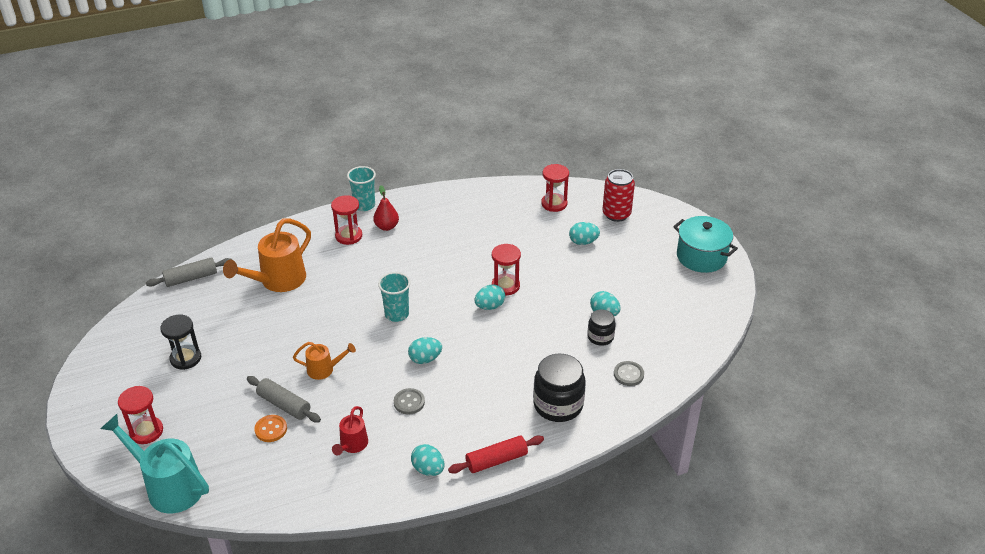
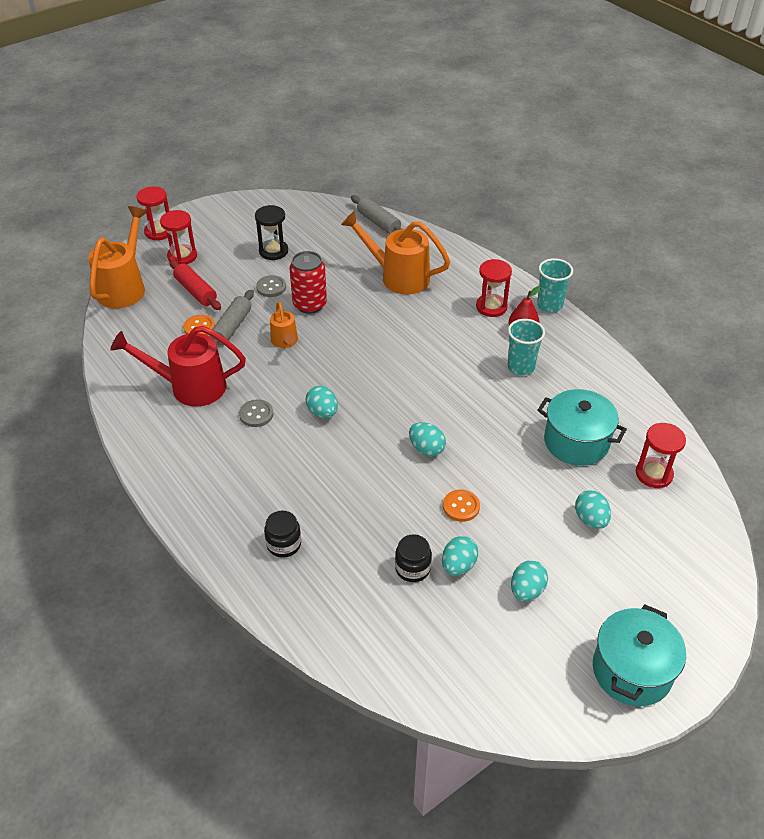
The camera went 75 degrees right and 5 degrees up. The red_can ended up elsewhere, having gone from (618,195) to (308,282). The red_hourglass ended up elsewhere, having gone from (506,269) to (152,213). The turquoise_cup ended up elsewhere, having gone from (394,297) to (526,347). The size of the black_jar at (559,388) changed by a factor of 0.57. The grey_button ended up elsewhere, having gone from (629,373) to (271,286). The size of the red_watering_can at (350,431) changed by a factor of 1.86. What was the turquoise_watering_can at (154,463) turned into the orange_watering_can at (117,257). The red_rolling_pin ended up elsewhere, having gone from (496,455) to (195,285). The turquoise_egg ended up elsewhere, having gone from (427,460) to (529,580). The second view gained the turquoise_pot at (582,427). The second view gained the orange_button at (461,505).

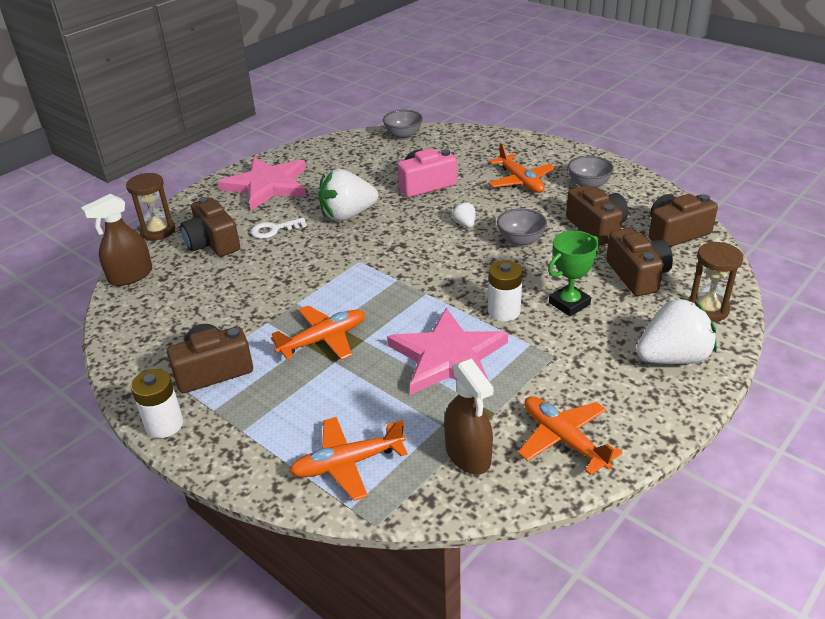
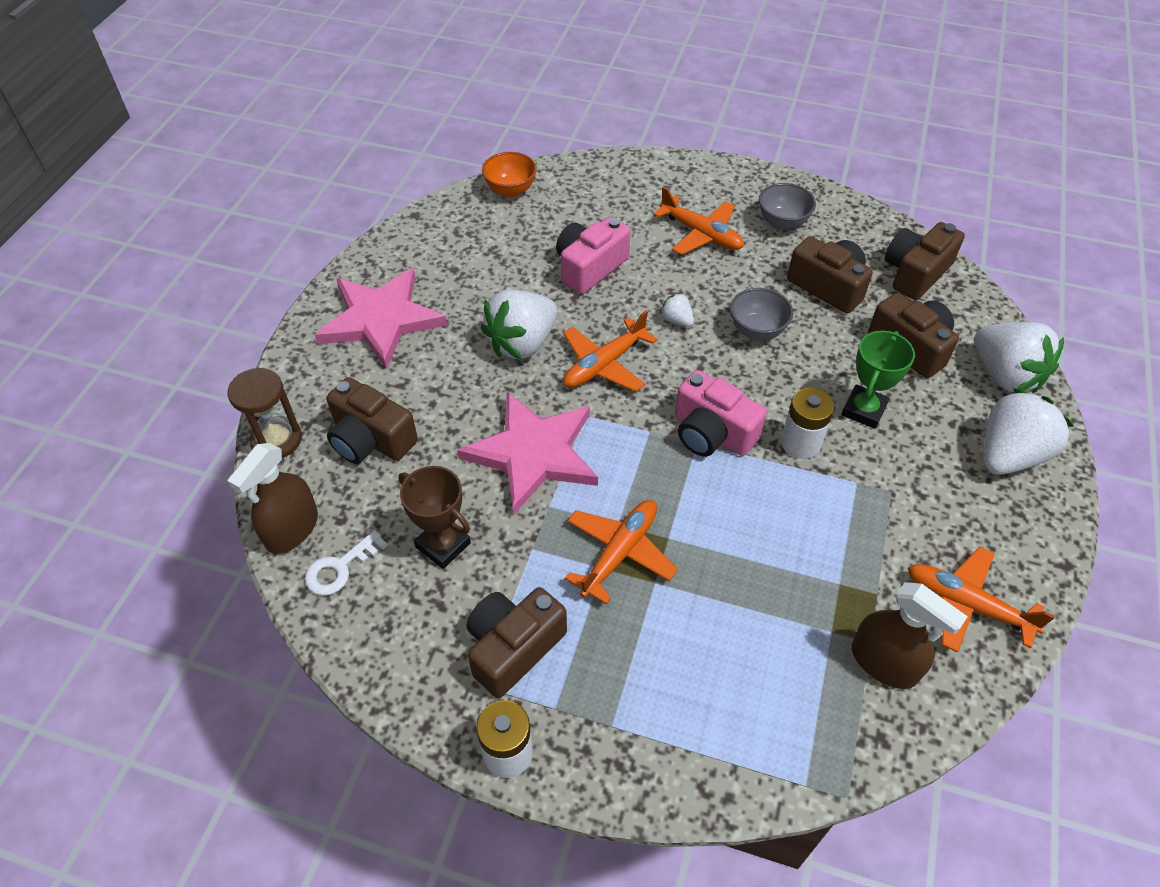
The camera went 25 degrees left and 15 degrees up. What was the grey_bowl at (403,125) turned into the orange_bowl at (509,174). The white_key ended up elsewhere, having gone from (279,228) to (346,563). Where the brown_hourglass stood at (715,282), the white_strawberry came to stand at (1019,357). The pink_star ended up elsewhere, having gone from (447,351) to (527,453). The orange_plane ended up elsewhere, having gone from (348,459) to (610,351). The second view gained the pink_camera at (721,413). The second view gained the brown_trophy at (434,517).

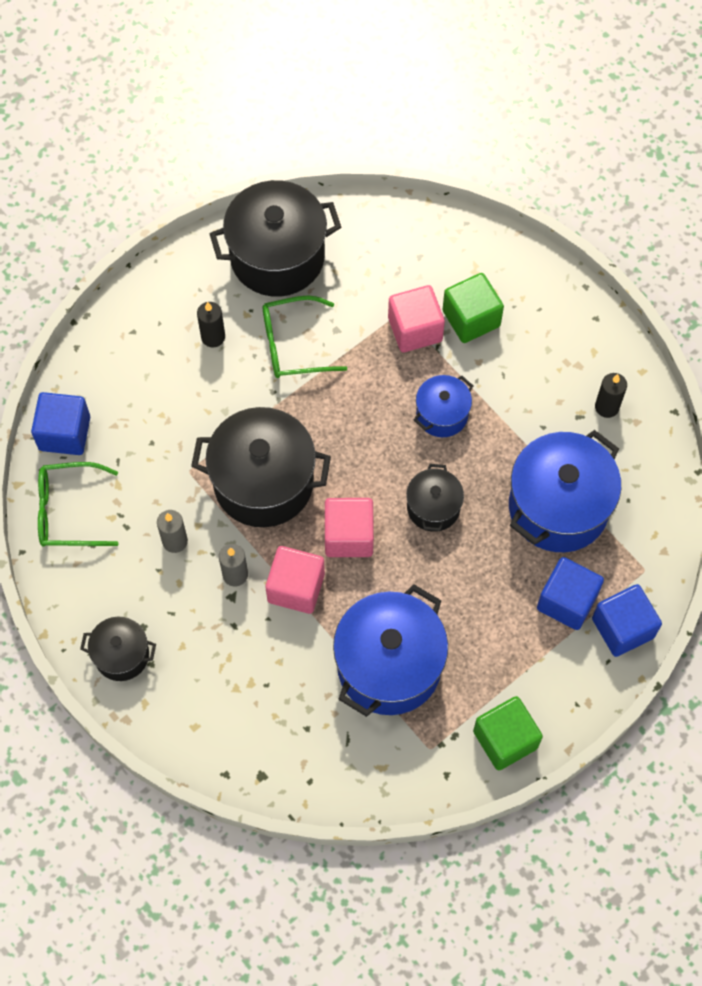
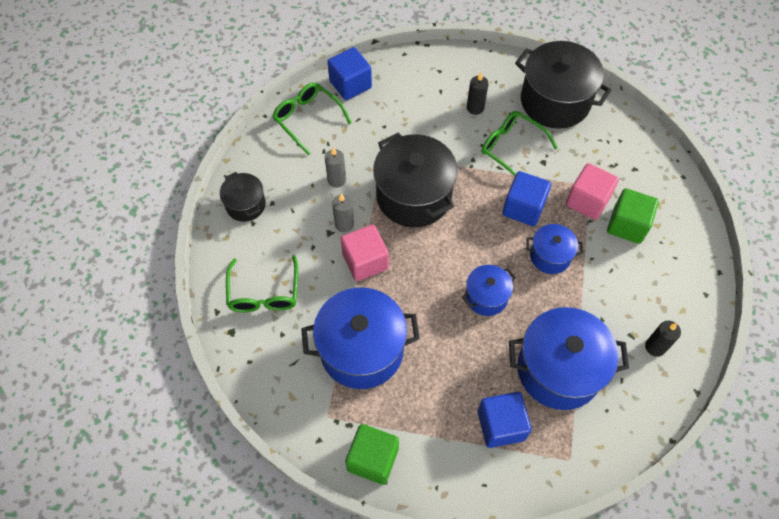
The camera went 50 degrees right and 5 degrees down. What was the black_pot at (435,498) turned into the blue_pot at (489,290). The second view lost the pink_cube at (349,527). The blue_cube ended up elsewhere, having gone from (627,620) to (527,198). The second view gained the green_glasses at (262,283).

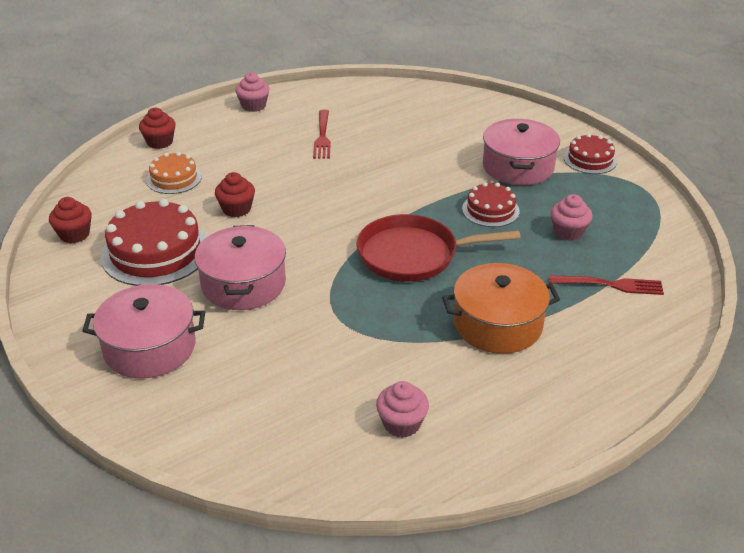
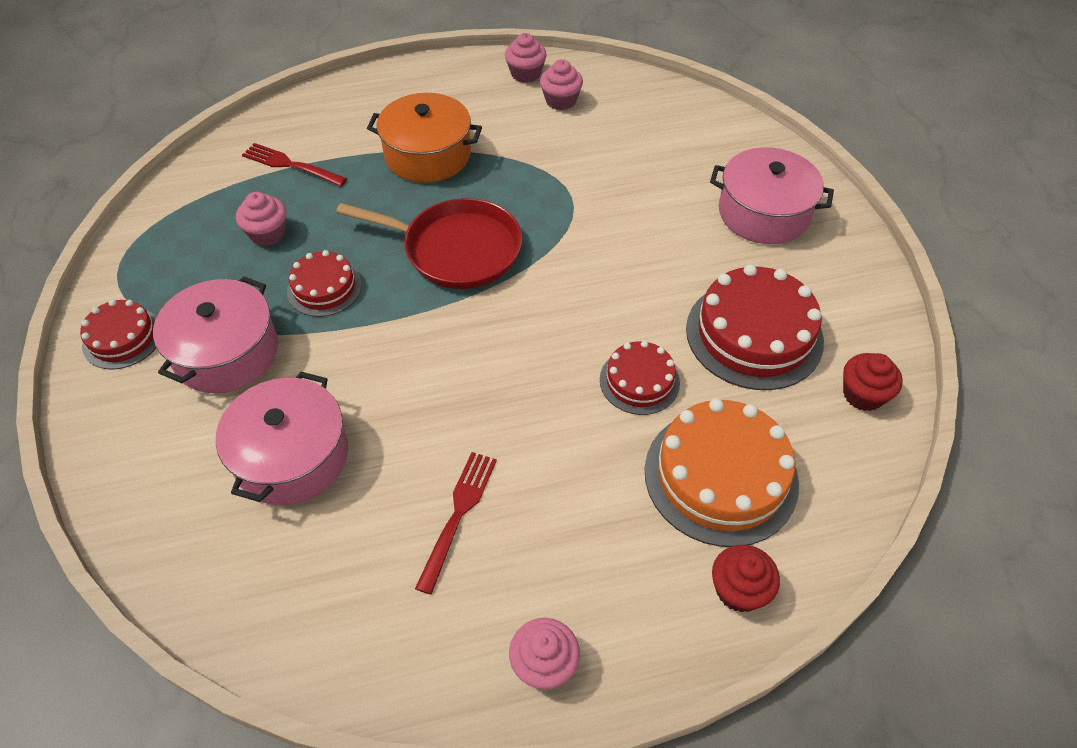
The camera went 160 degrees left and 15 degrees up. The size of the orange_cake at (174,173) changed by a factor of 1.77. Where the red_cupcake stood at (235,194), the red_cake came to stand at (640,378). The pink_pot ended up elsewhere, having gone from (240,267) to (282,438). The second view gained the pink_cupcake at (526,58).

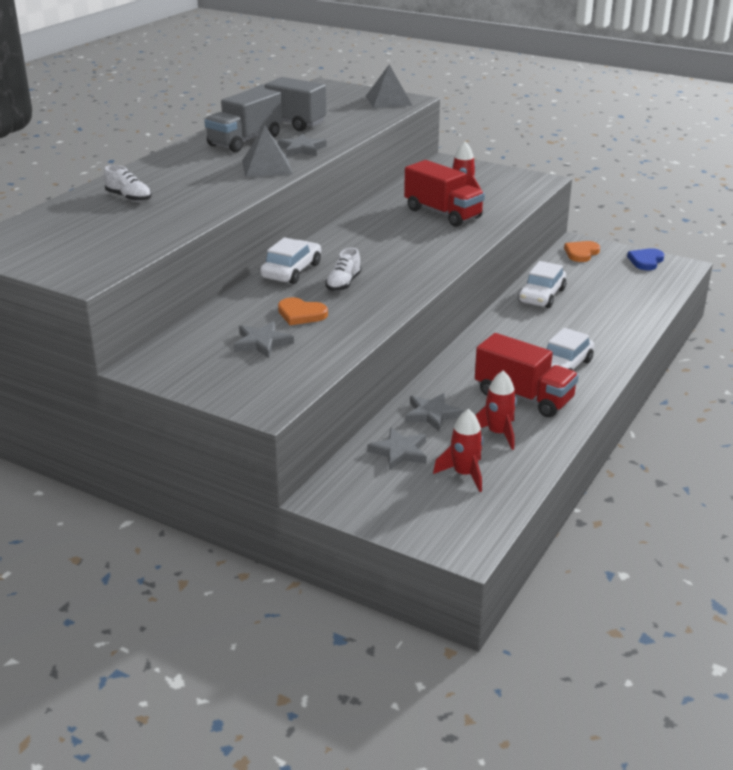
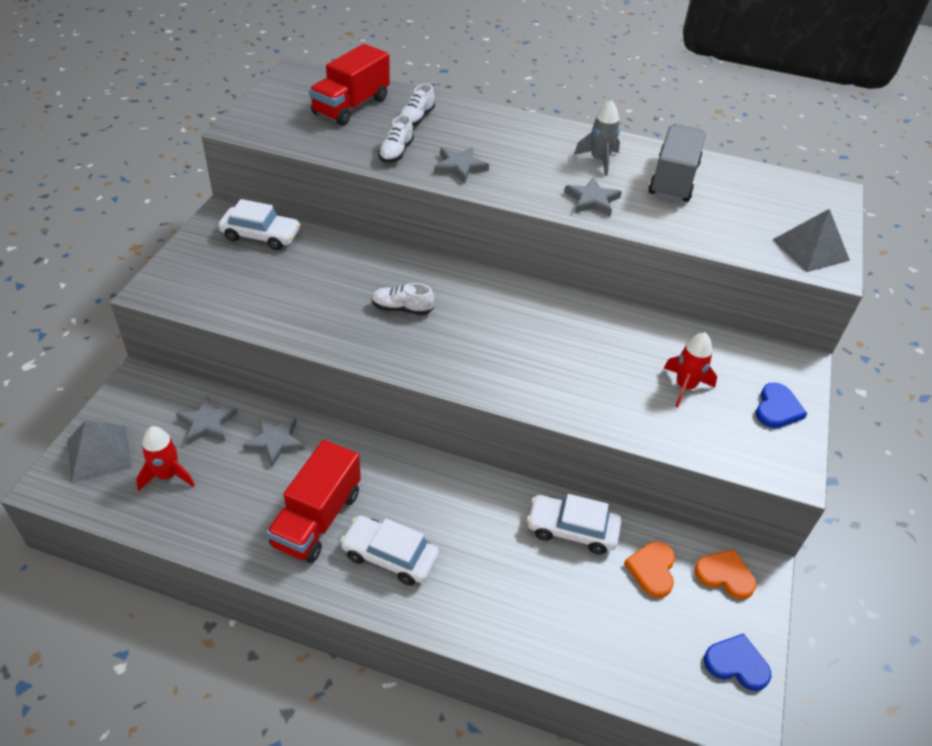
The camera went 75 degrees right and 15 degrees up. Where the grey_truck stood at (243,119), the grey_rocket came to stand at (597,138). The grey_pyramid ended up elsewhere, having gone from (267,151) to (99,451). The red_truck ended up elsewhere, having gone from (444,193) to (349,85). The white_car ended up elsewhere, having gone from (290,260) to (259,224). The orange_heart ended up elsewhere, having gone from (303,311) to (649,569). The grey_star ended up elsewhere, having gone from (264,339) to (461,165). The second view lost the red_rocket at (496,410). The second view gained the white_shoe at (396,139). The second view gained the blue_heart at (782,405).

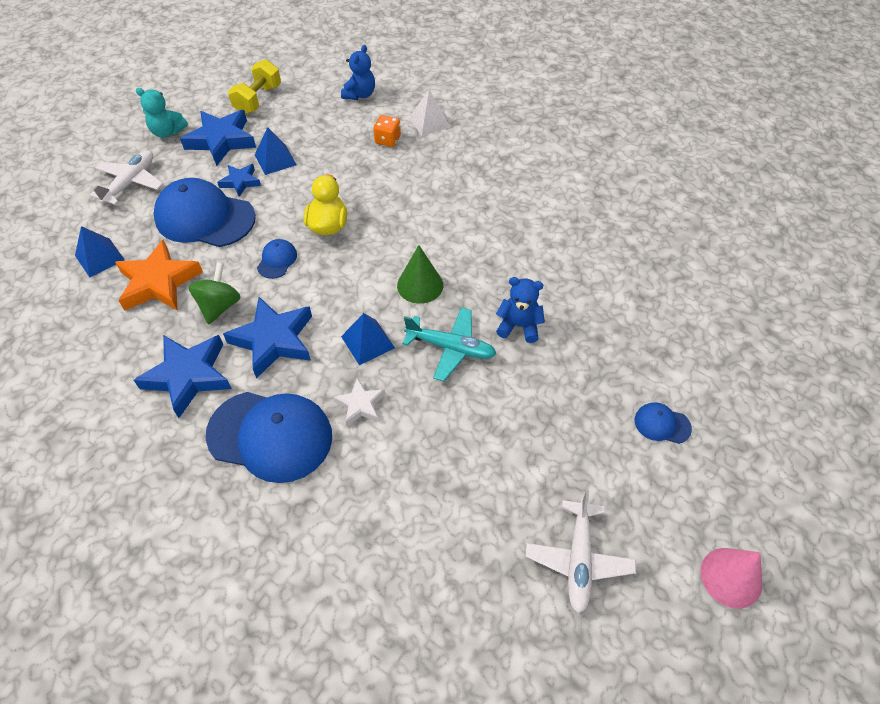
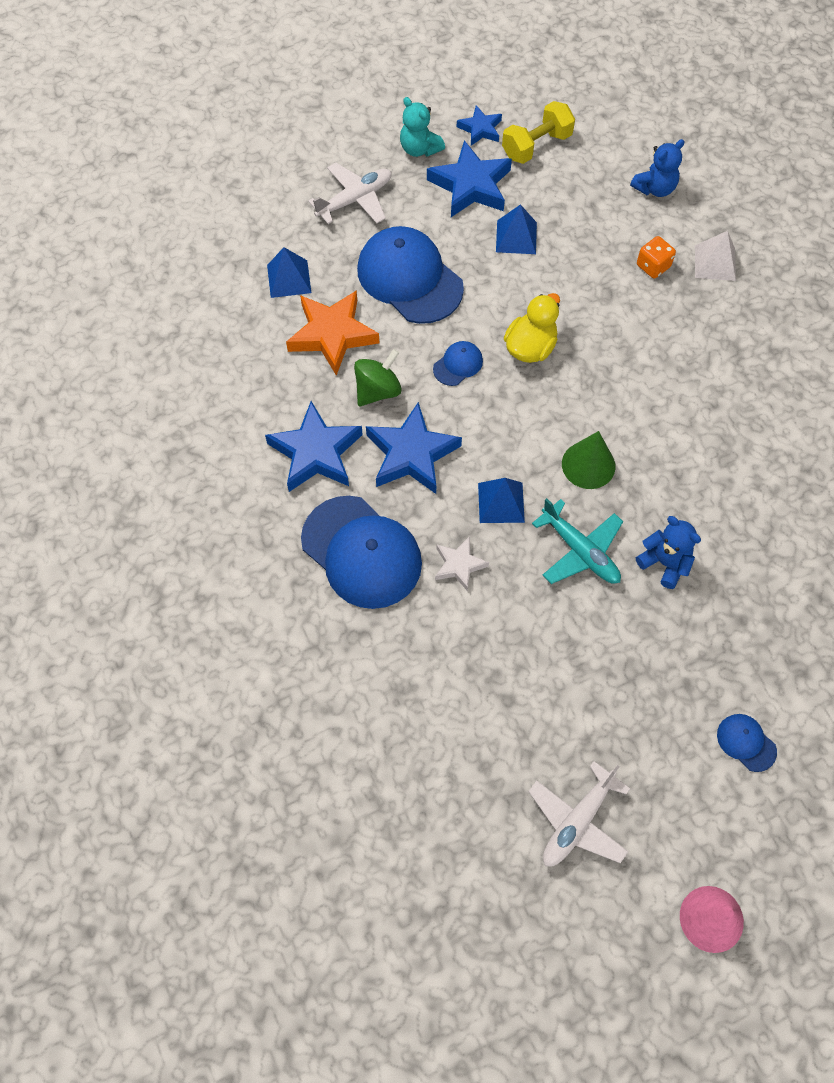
The camera went 30 degrees right and 10 degrees up. The blue_star ended up elsewhere, having gone from (239,180) to (479,125).

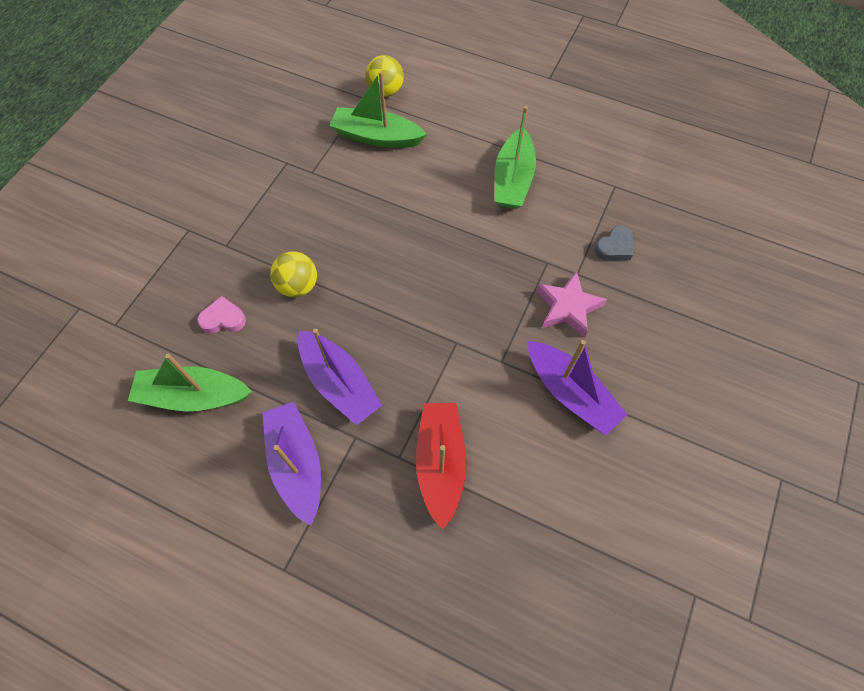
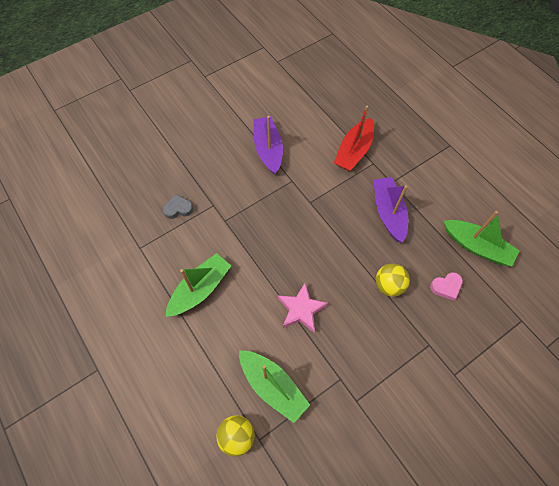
The camera went 150 degrees left and 0 degrees up. The pink_star ended up elsewhere, having gone from (571,304) to (303,308). The pink_heart at (221,315) ended up facing another way, 45 degrees counterclockwise from before. The second view lost the purple_boat at (291,464).

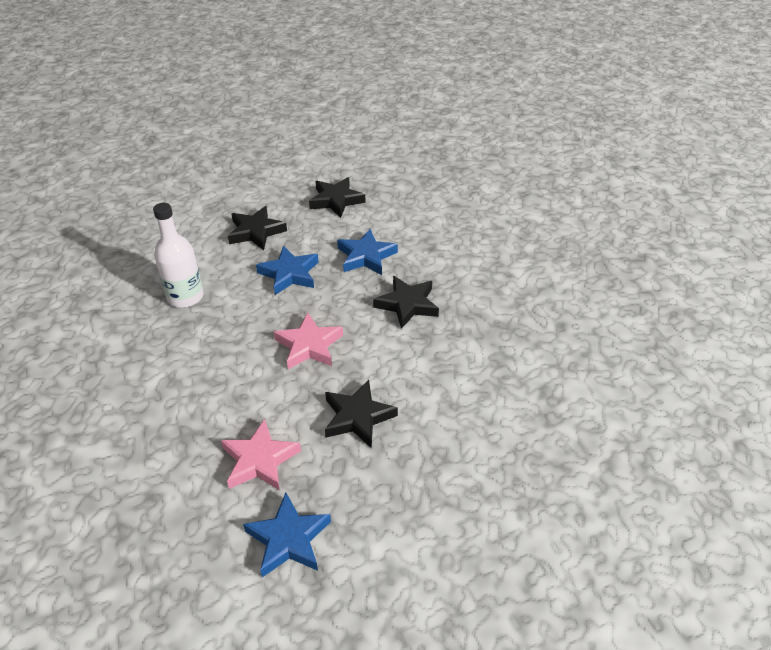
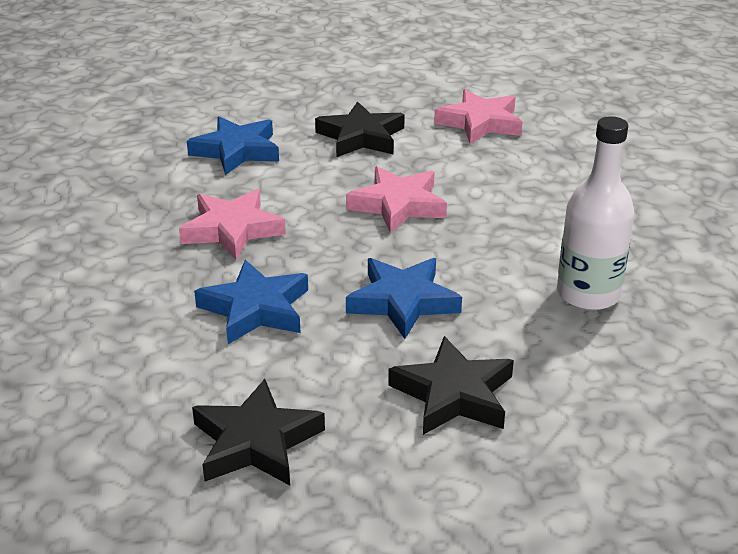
The camera went 165 degrees left and 10 degrees down. What was the black_star at (406,302) turned into the pink_star at (232,224). The blue_star ended up elsewhere, having gone from (287,535) to (233,146).

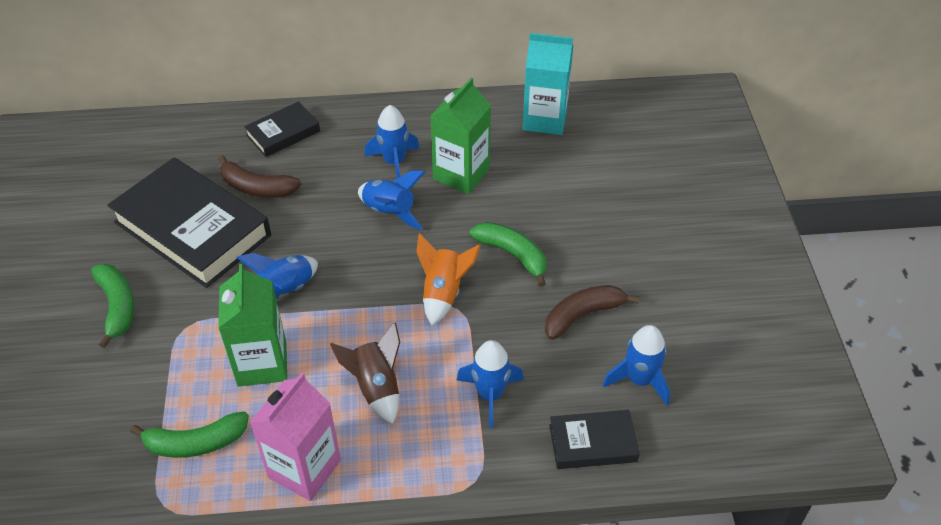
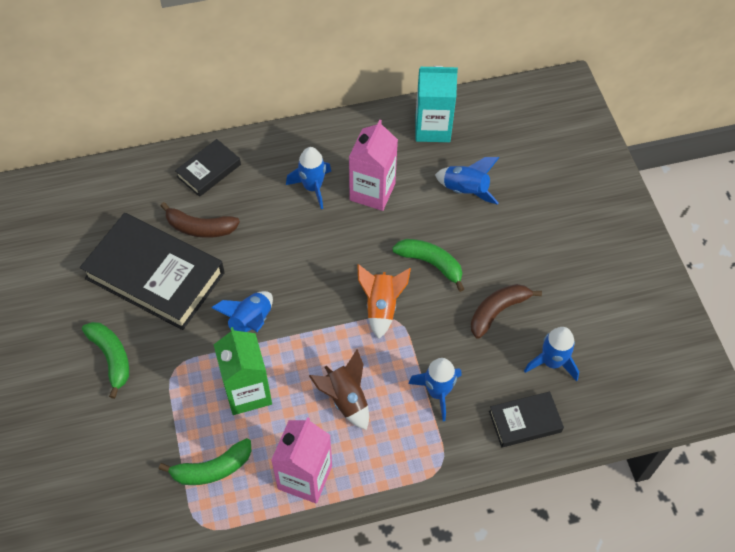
The camera went 10 degrees left and 10 degrees up. What was the green_carton at (460,136) turned into the pink_carton at (373,165). The blue_rocket ended up elsewhere, having gone from (391,200) to (467,181).

